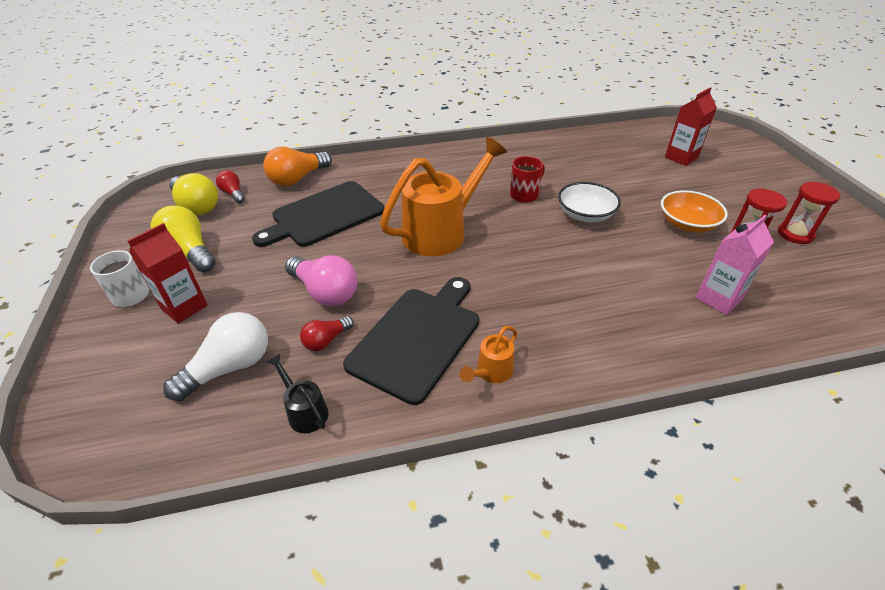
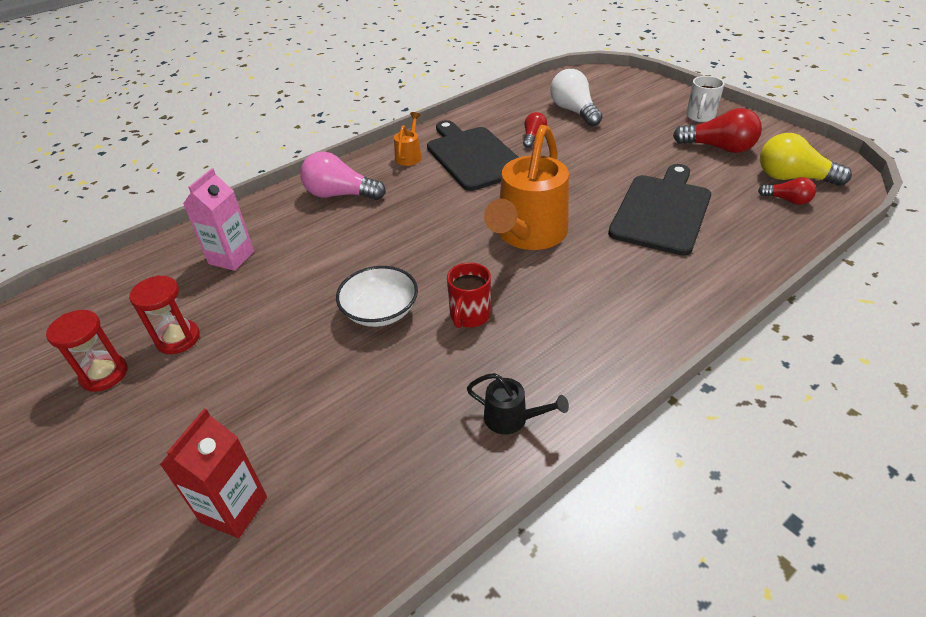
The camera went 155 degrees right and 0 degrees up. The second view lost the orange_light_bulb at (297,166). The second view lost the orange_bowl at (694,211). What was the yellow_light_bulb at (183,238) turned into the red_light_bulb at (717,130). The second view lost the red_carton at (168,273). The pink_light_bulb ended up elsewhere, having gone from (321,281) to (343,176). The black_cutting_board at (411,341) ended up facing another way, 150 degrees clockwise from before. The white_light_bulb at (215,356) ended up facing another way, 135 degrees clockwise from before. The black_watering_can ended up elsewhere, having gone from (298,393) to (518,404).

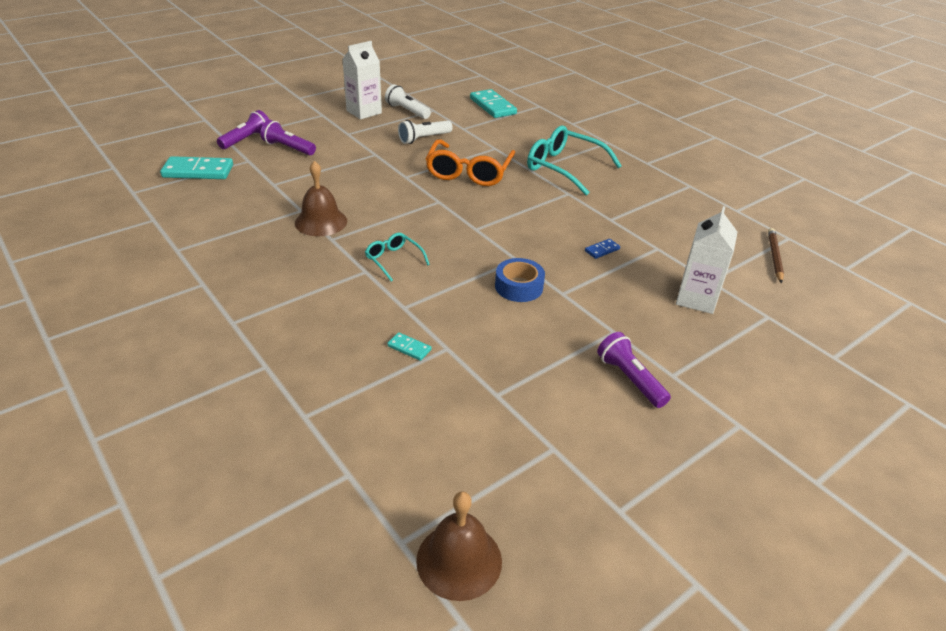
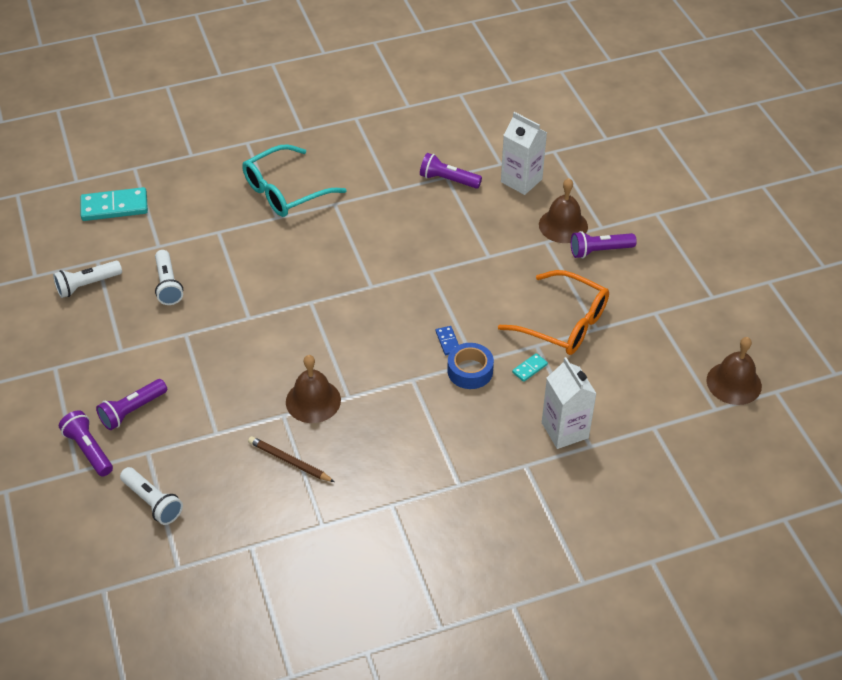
The camera went 70 degrees left and 10 degrees up. The white_carton ended up elsewhere, having gone from (362,80) to (569,403). The orange_glasses ended up elsewhere, having gone from (471,162) to (553,312). Where the turquoise_domino stood at (196,167), the white_flashlight came to stand at (151,496). The brown_pencil ended up elsewhere, having gone from (776,255) to (291,459). The second view lost the turquoise_glasses at (397,257). The blue_domino ended up elsewhere, having gone from (602,249) to (447,340). The blue_tape ended up elsewhere, having gone from (520,280) to (470,366). The second view gained the purple_flashlight at (451,171). The second view gained the brown_bell at (563,210).

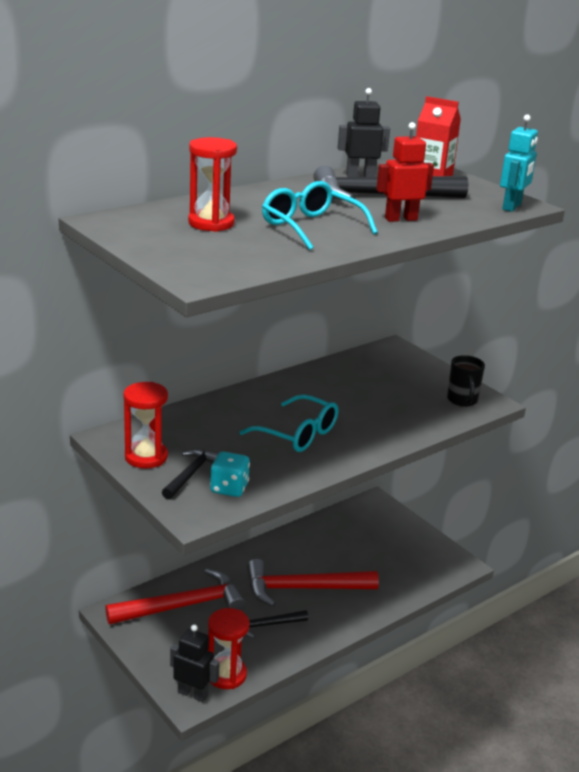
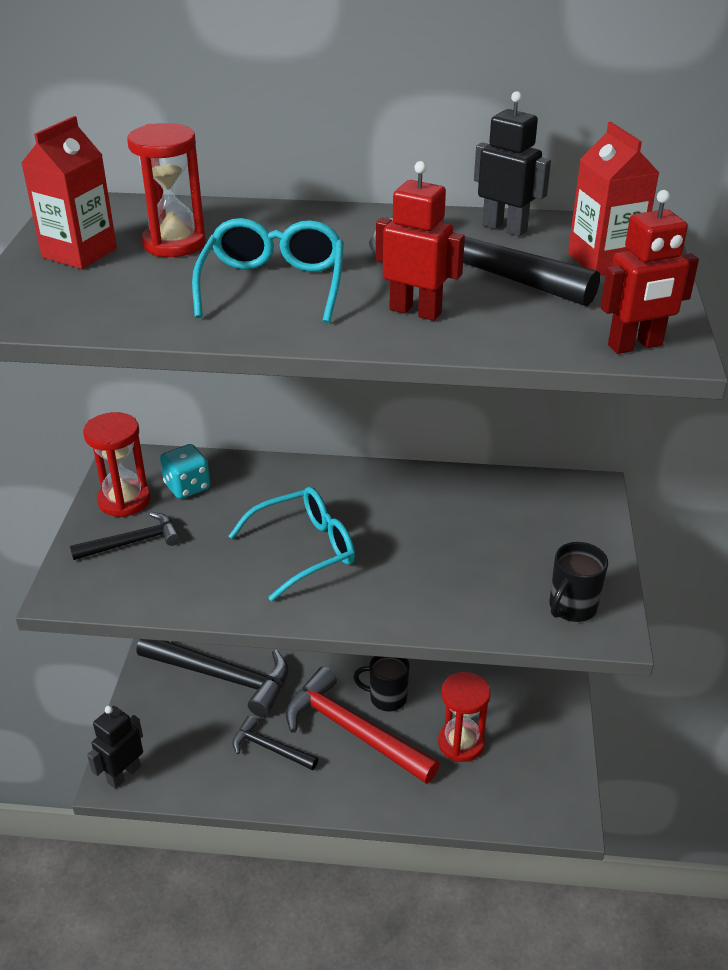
The camera went 45 degrees right and 10 degrees up. What was the turquoise_robot at (519,163) turned into the red_robot at (649,272). The turquoise_glasses at (289,423) ended up facing another way, 105 degrees counterclockwise from before. The turquoise_dice ended up elsewhere, having gone from (230,474) to (185,471). What was the red_hammer at (175,597) turned into the black_hammer at (212,678). The red_hourglass ended up elsewhere, having gone from (229,648) to (464,717). The black_robot at (195,663) ended up facing another way, 120 degrees counterclockwise from before. The second view gained the red_carton at (69,192). The second view gained the black_mug at (381,683).

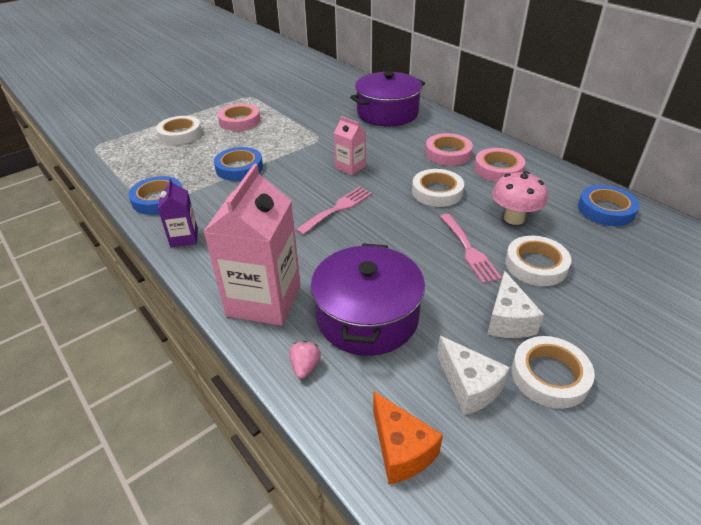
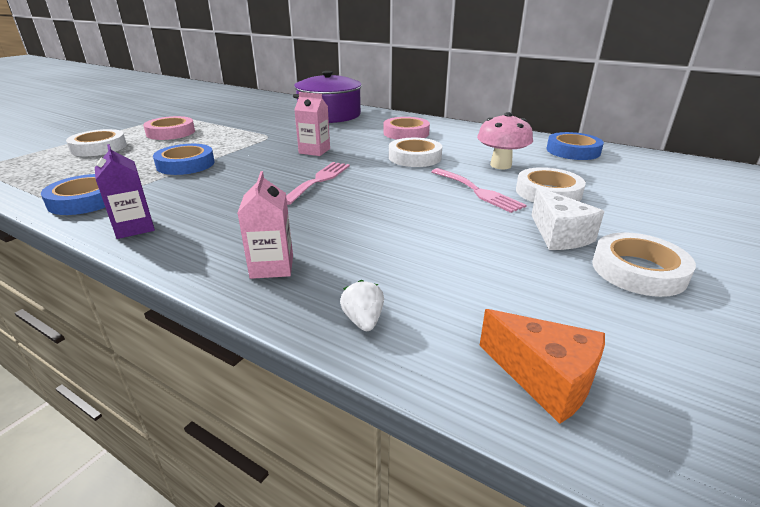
The camera went 20 degrees left and 10 degrees down. The second view lost the pink_tape at (499,165). The size of the pink_carton at (252,245) changed by a factor of 0.51. The second view lost the purple_pot at (368,299). The second view lost the white_cheese at (473,375). What was the pink_strawberry at (305,360) turned into the white_strawberry at (362,305).

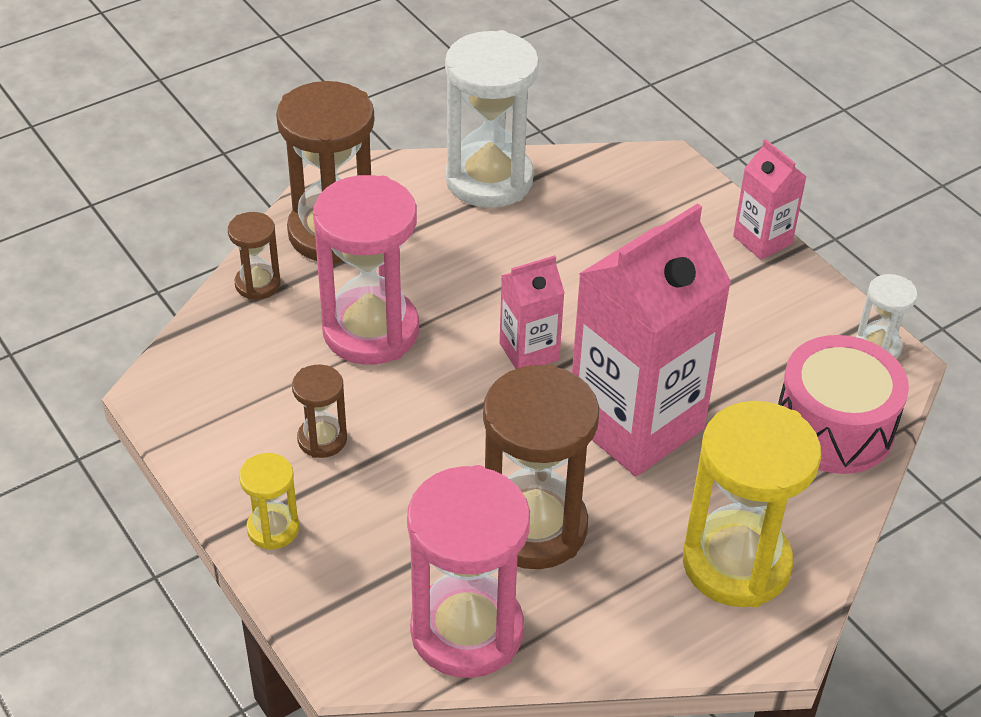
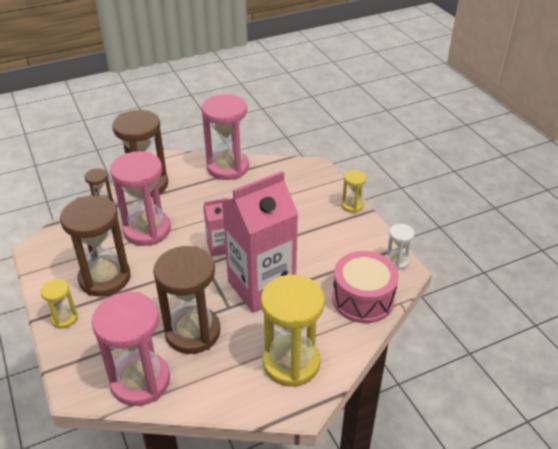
The camera went 10 degrees right and 5 degrees down. What was the white_hourglass at (492,119) turned into the pink_hourglass at (225,137). Where the pink_carton stood at (770,199), the yellow_hourglass came to stand at (354,191). The size of the brown_hourglass at (319,411) changed by a factor of 2.07.

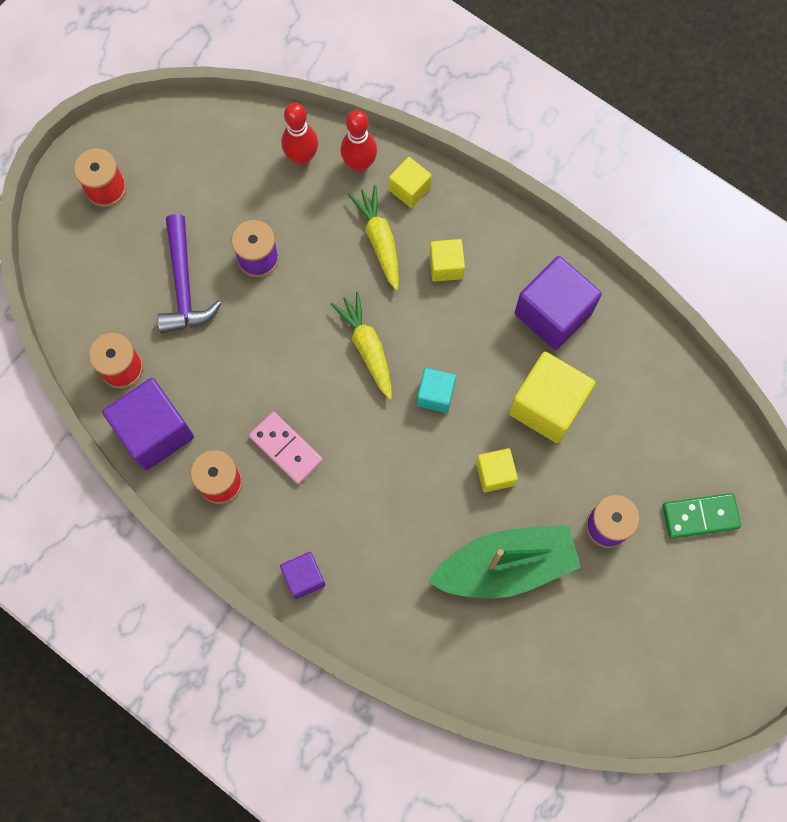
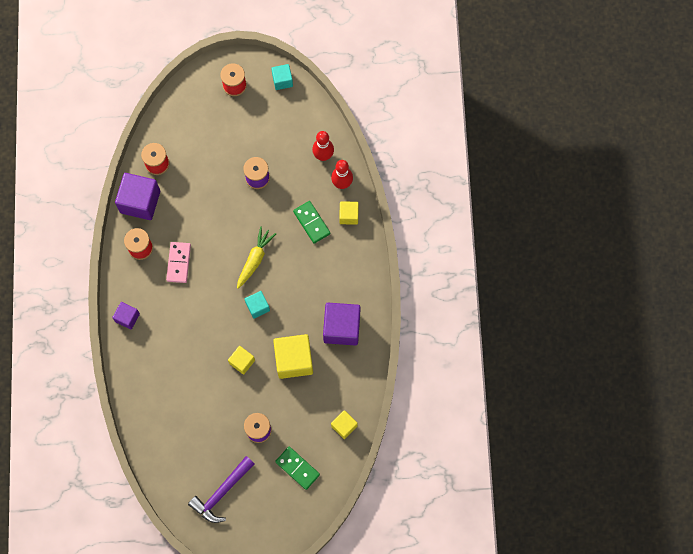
The camera went 50 degrees right and 0 degrees up. Where the yellow_carrot stood at (373,238), the green_domino came to stand at (312,222). The purple_hammer ended up elsewhere, having gone from (189,273) to (221,489). The yellow_cube ended up elsewhere, having gone from (447,260) to (344,424). The second view lost the green_boat at (504,561). The second view gained the turquoise_cube at (282,77).

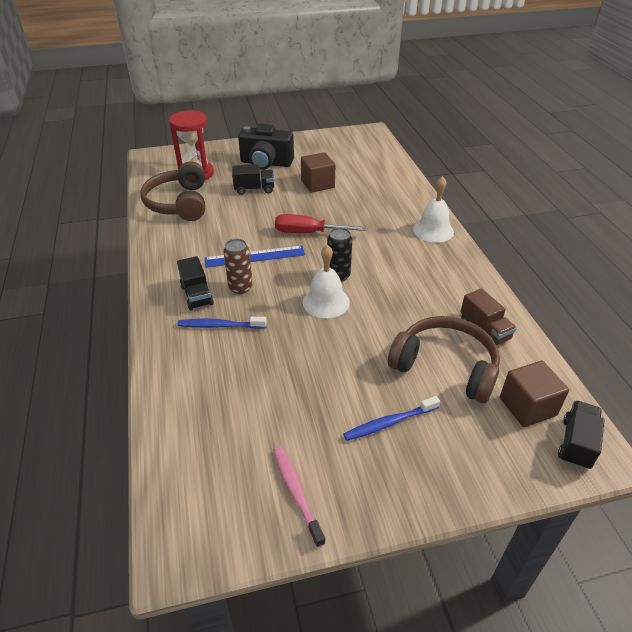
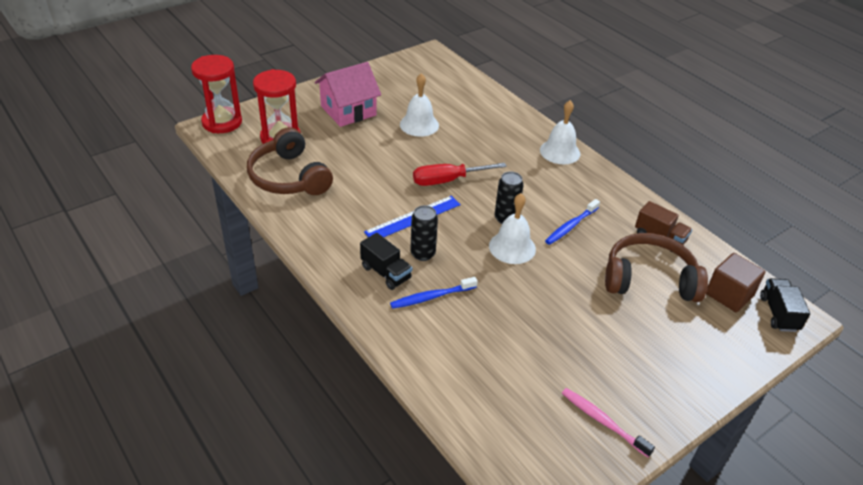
The camera went 25 degrees left and 0 degrees up. Where the black_camera stood at (266,147), the pink_house came to stand at (348,94). Where the brown_cube stood at (318,172), the white_bell came to stand at (419,105). The second view lost the black_truck at (253,179). What was the brown_can at (238,266) turned into the black_can at (424,233). The blue_toothbrush ended up elsewhere, having gone from (391,418) to (572,222). The second view gained the red_hourglass at (216,94).

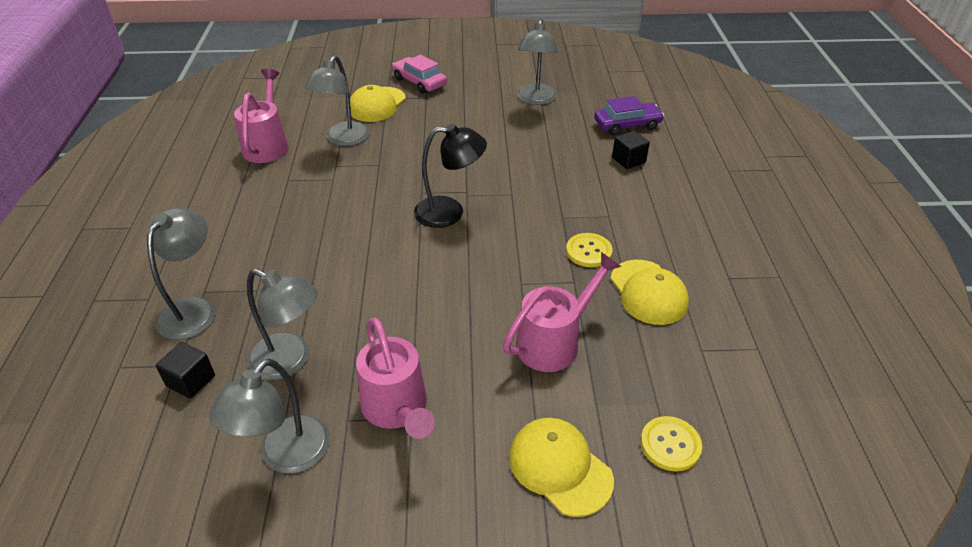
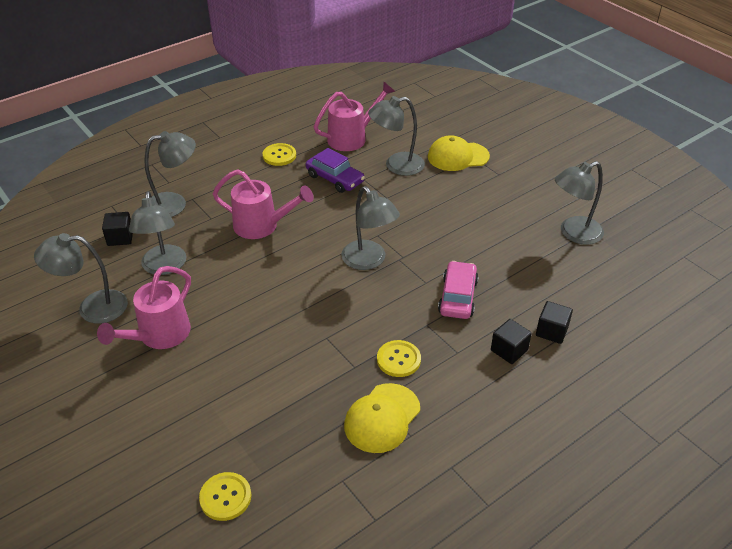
The camera went 55 degrees right and 0 degrees up. The pink_car ended up elsewhere, having gone from (419,74) to (458,290). The purple_car ended up elsewhere, having gone from (629,115) to (335,170). What was the black_lamp at (450,176) turned into the grey_lamp at (370,228). The pink_watering_can ended up elsewhere, having gone from (562,312) to (263,204). The second view lost the yellow_cap at (561,467). The second view gained the yellow_button at (279,154). The second view gained the black_cube at (511,341).

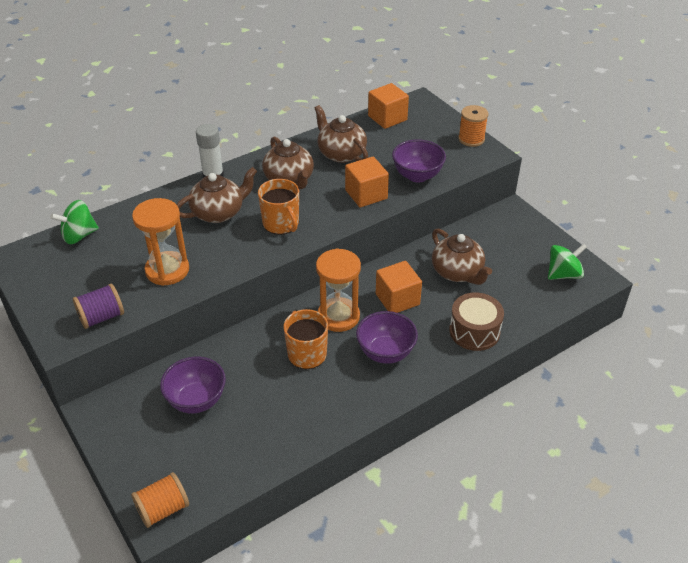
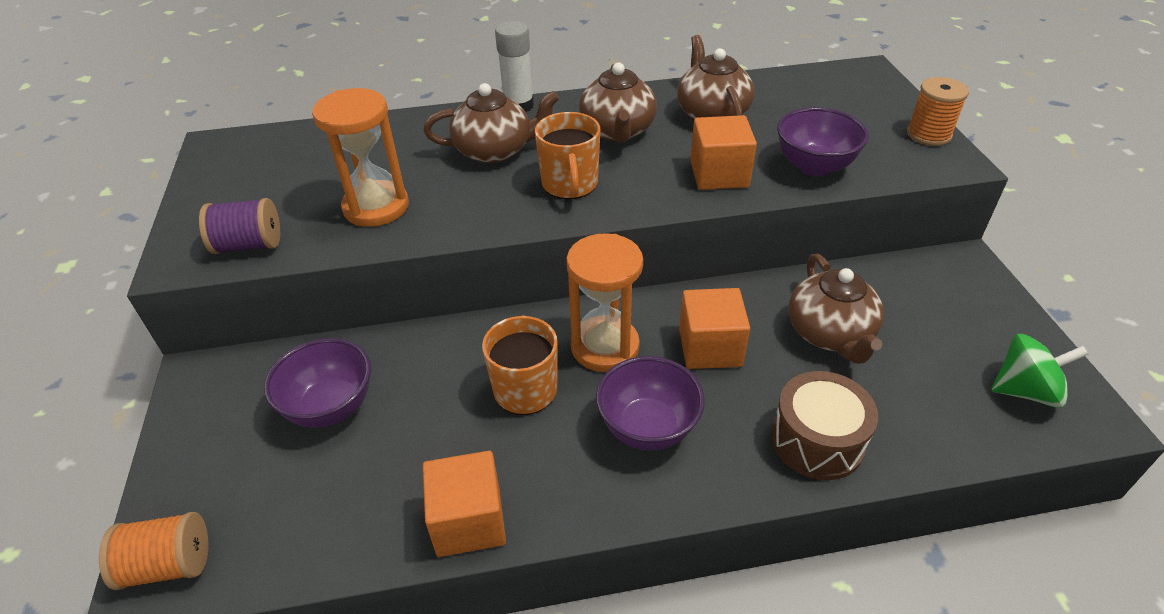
The camera went 25 degrees right and 0 degrees up. The orange_cube ended up elsewhere, having gone from (388,106) to (464,504). The second view lost the green_spinning_top at (74,222).

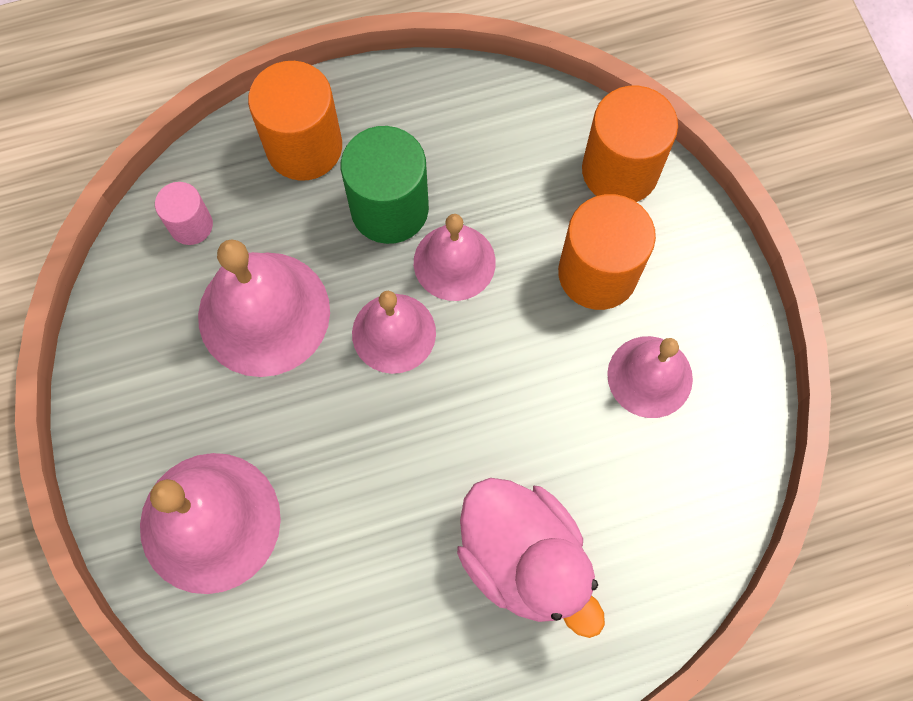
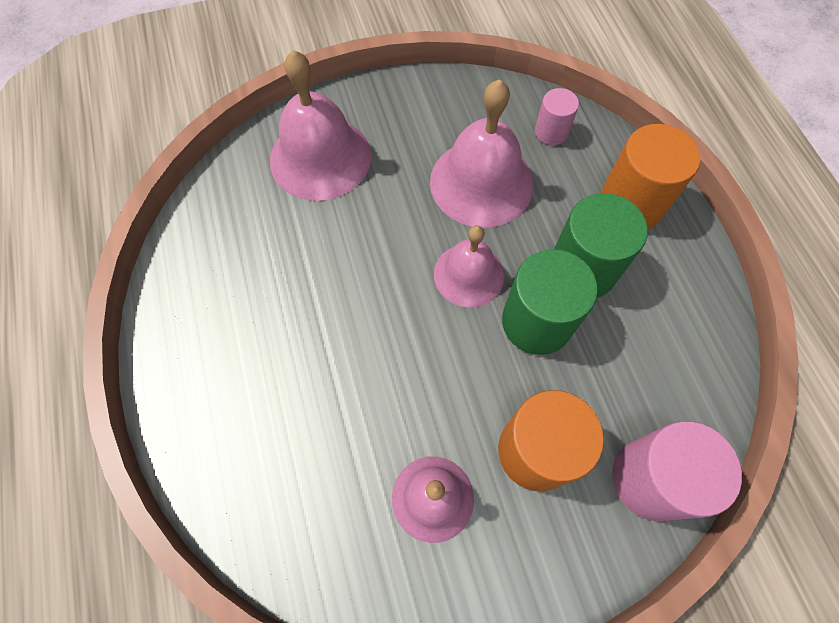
The camera went 90 degrees right and 5 degrees down. What was the orange_cylinder at (630,144) turned into the pink_cylinder at (677,471). Where the pink_bell stood at (455,257), the green_cylinder came to stand at (550,302). The second view lost the pink_duck at (531,558).

